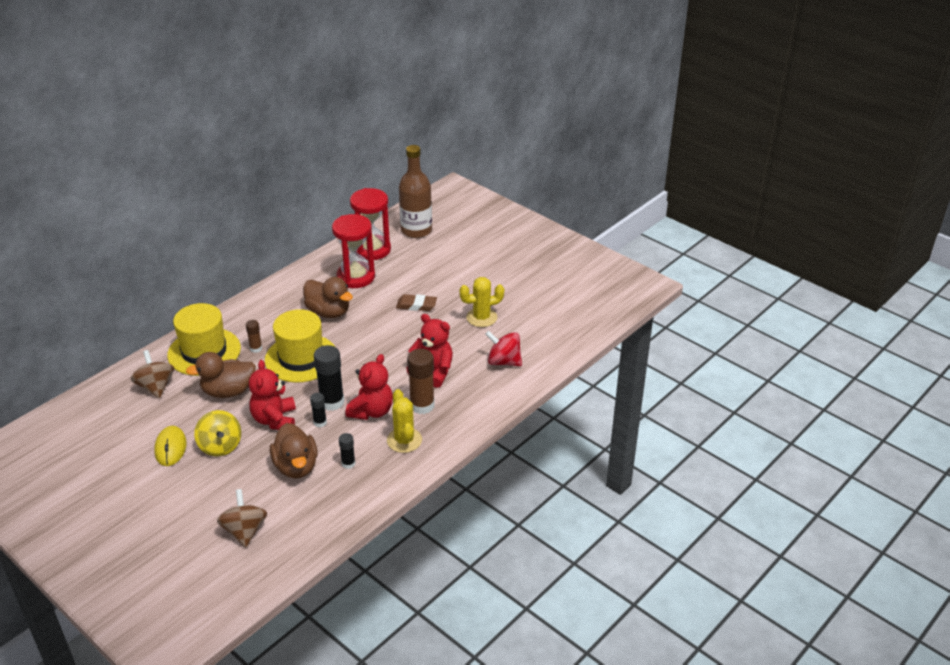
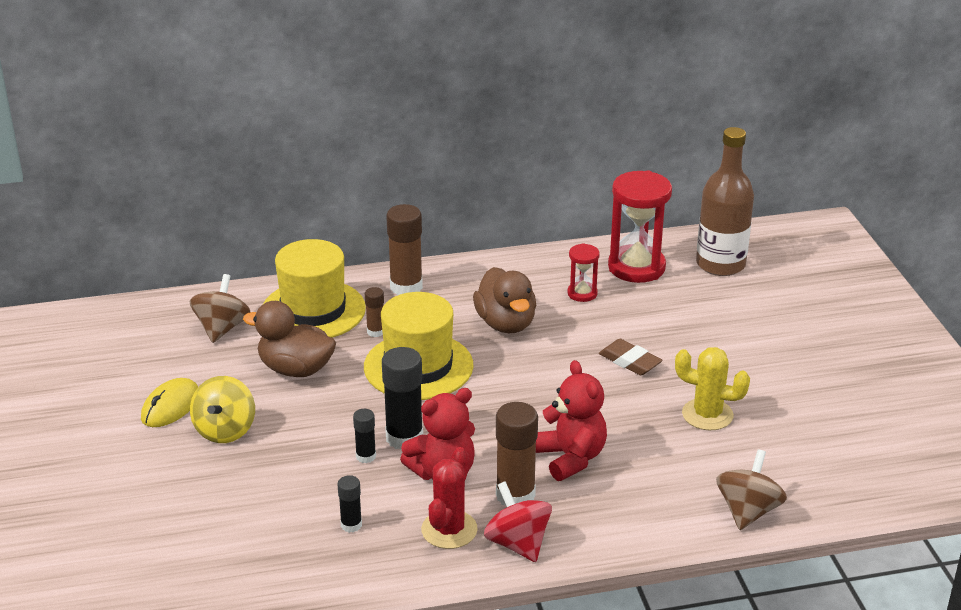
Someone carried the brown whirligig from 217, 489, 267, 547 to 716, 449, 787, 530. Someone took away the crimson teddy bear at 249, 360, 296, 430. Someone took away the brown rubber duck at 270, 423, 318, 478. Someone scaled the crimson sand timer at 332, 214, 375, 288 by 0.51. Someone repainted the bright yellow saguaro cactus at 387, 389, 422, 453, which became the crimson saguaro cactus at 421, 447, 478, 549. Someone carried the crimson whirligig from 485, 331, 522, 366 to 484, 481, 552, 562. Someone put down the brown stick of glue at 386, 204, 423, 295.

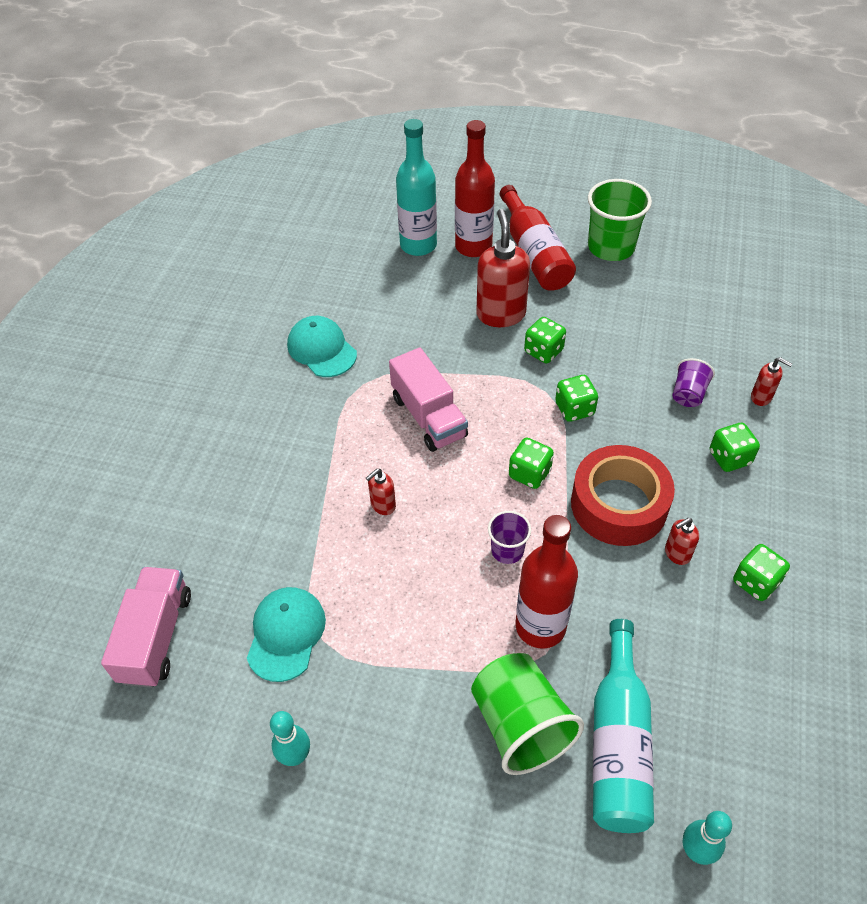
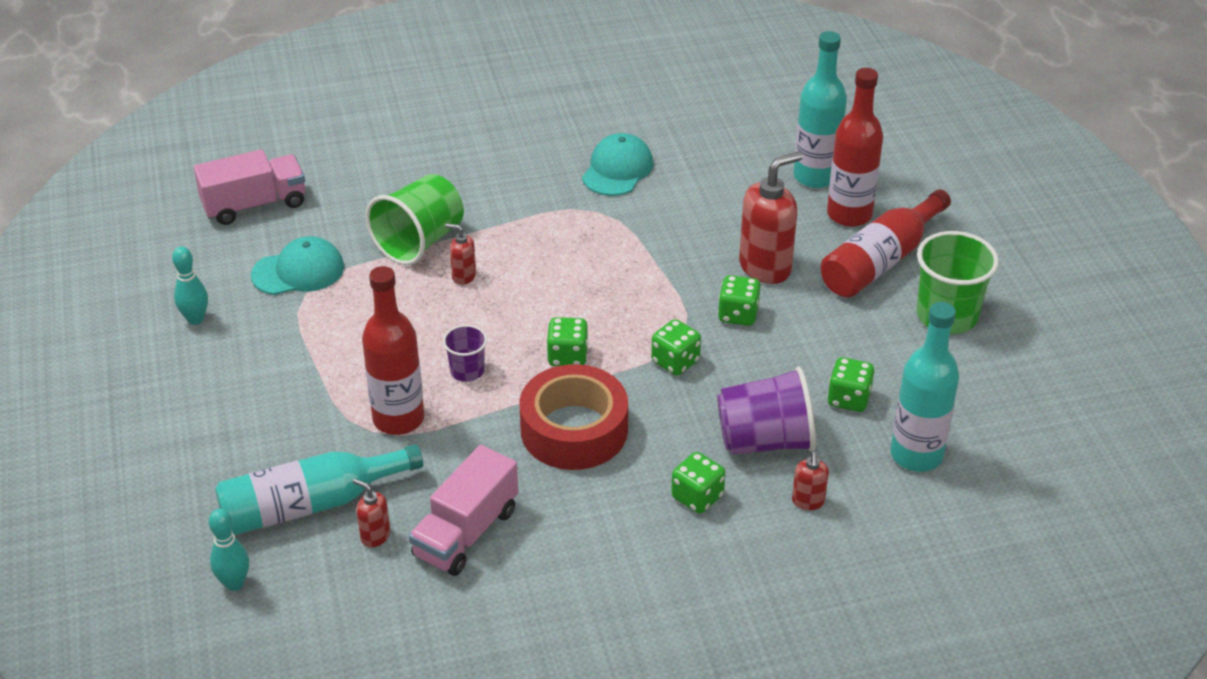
Someone carried the pink toy truck from 389, 347, 468, 452 to 409, 445, 518, 576. Someone carried the leaf-green cup from 471, 653, 584, 775 to 366, 174, 464, 265. Someone carried the crimson soap pump from 665, 518, 699, 565 to 353, 479, 390, 547. Someone scaled the purple cup at 673, 358, 715, 407 by 1.86. Someone carried the leaf-green die from 733, 544, 790, 601 to 827, 357, 874, 412. Someone put down the aqua drink bottle at 890, 302, 959, 472.

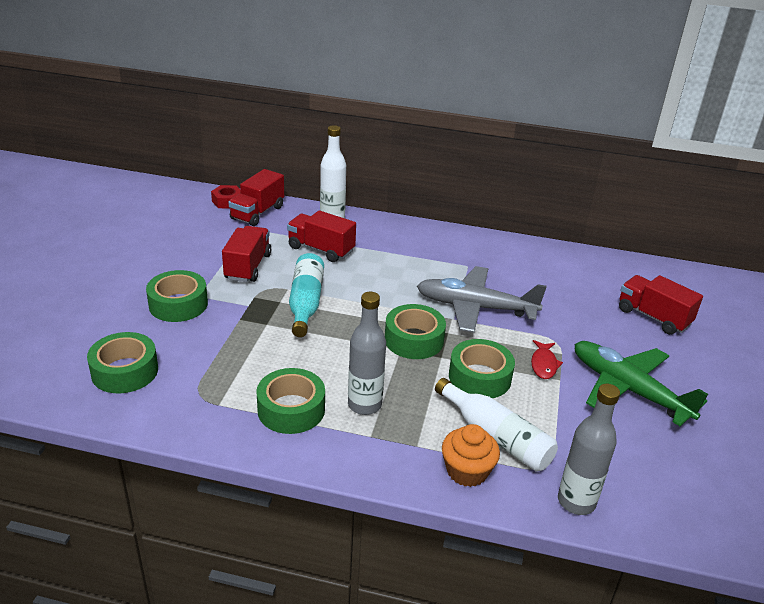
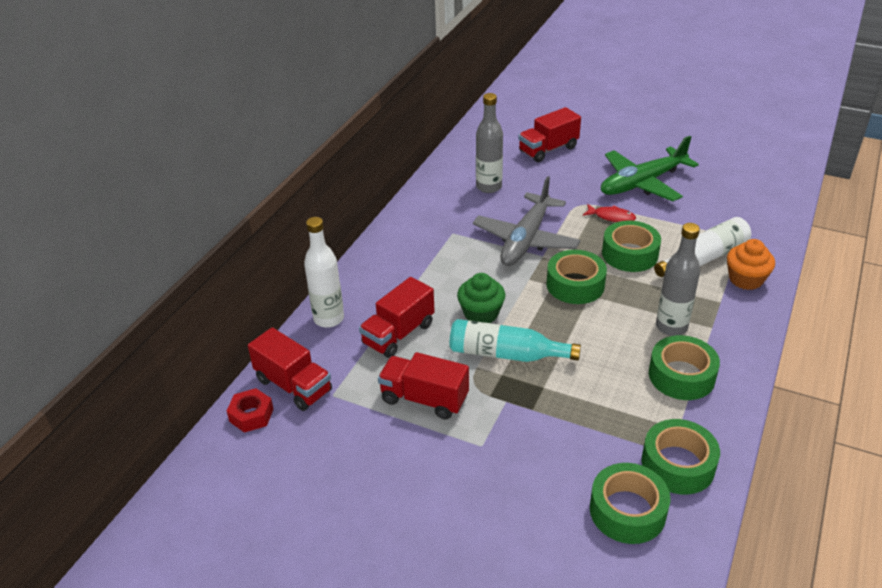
Someone carried the leaf-green tape from 146, 270, 208, 322 to 641, 419, 720, 495. Someone carried the ash-grey drink bottle from 558, 384, 620, 515 to 476, 93, 503, 193. Someone put down the leaf-green fairy cake at 457, 273, 505, 323.

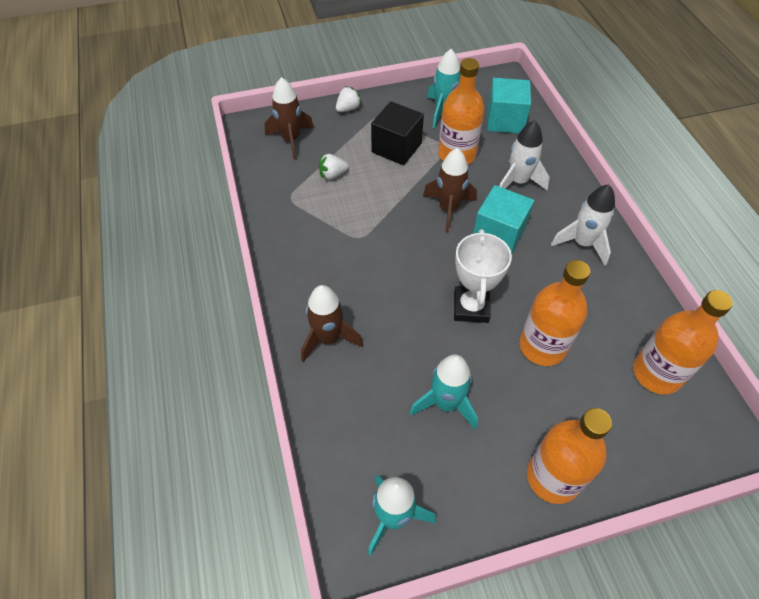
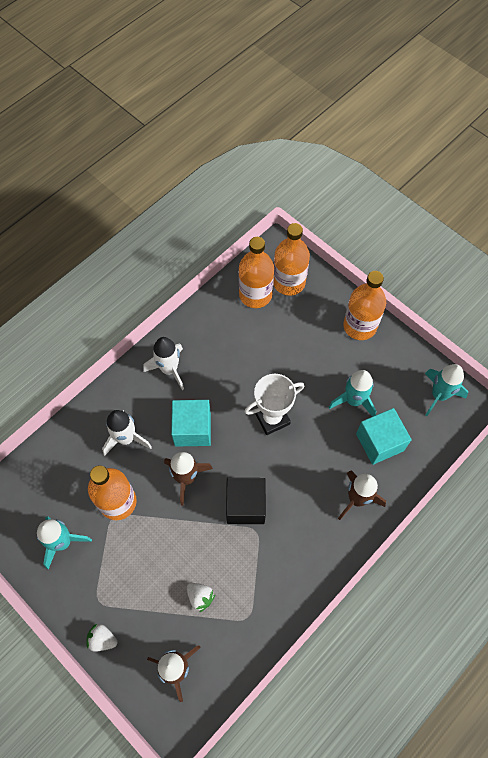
Someone carried the black block from 371, 101, 424, 165 to 226, 478, 266, 524. Someone carried the aqua block from 487, 78, 531, 133 to 356, 408, 412, 465. Someone carried the orange-coloured drink bottle from 519, 260, 590, 366 to 273, 223, 310, 296.

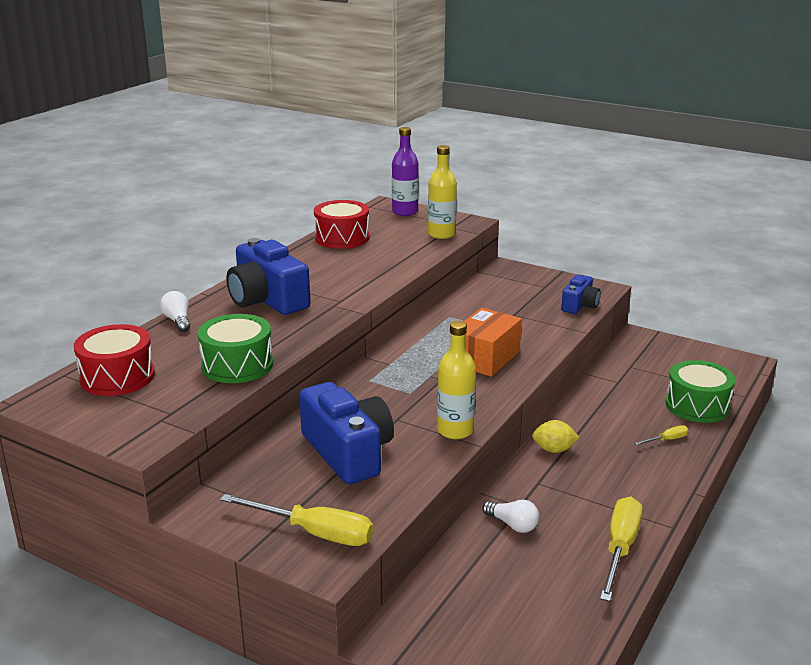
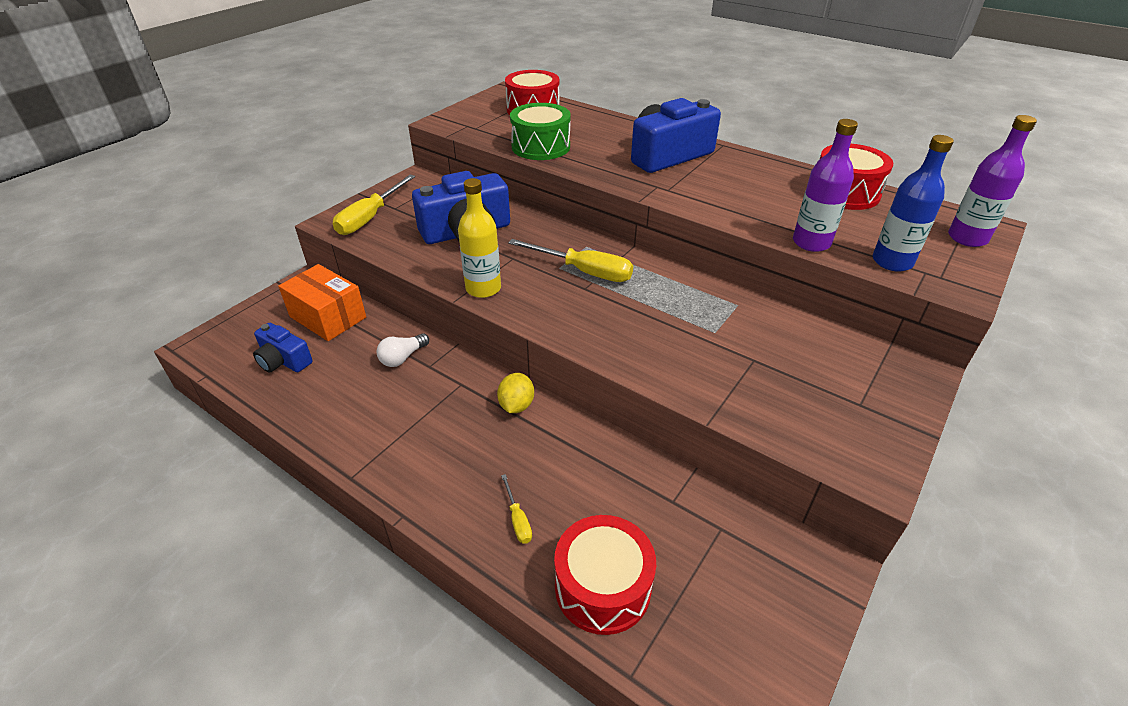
Someone took away the snow-white lightbulb at 160, 291, 190, 332. Someone repainted the bright yellow drink bottle at 428, 145, 457, 239, which became the blue drink bottle at 873, 135, 954, 272. Someone carried the orange-coloured package from 463, 308, 522, 377 to 278, 264, 366, 341. Someone carried the blue photo camera from 561, 274, 601, 314 to 253, 323, 313, 373. Someone carried the bright yellow flat screwdriver from 600, 497, 643, 601 to 508, 239, 633, 282. Someone repainted the leaf-green snare drum at 666, 360, 735, 423, which became the crimson snare drum at 554, 515, 656, 635. Someone put down the purple drink bottle at 793, 119, 858, 252.

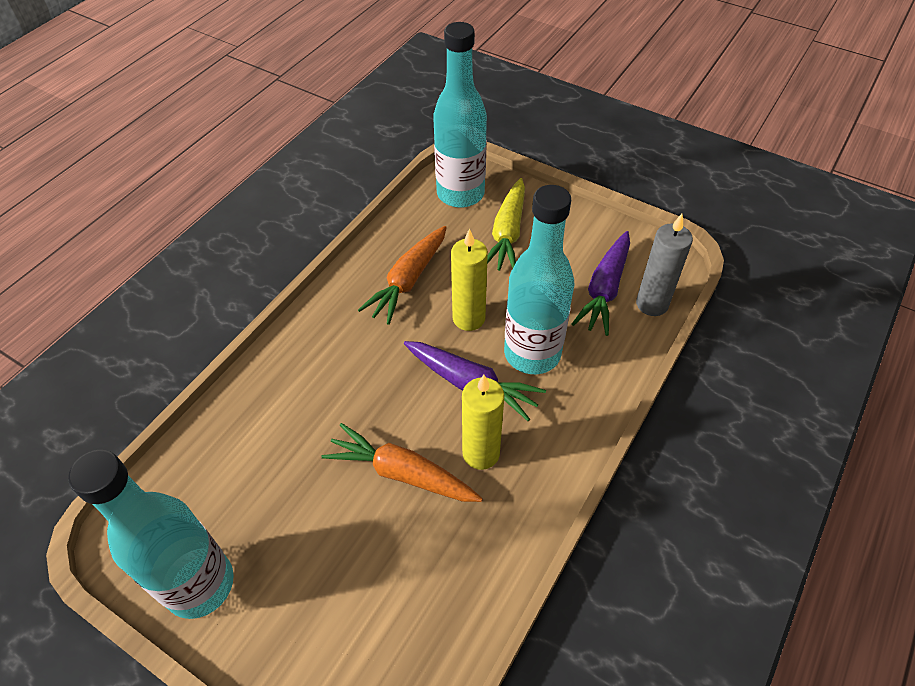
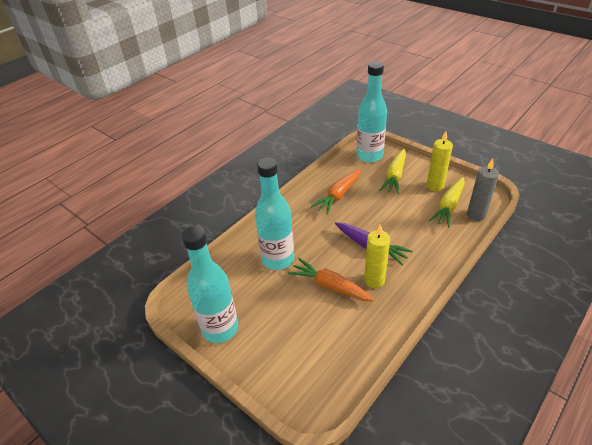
Someone carried the bright yellow pillar candle from 451, 229, 488, 331 to 426, 131, 453, 192. Someone carried the aqua drink bottle from 504, 185, 574, 374 to 255, 157, 294, 270. Someone repainted the purple toy carrot at 572, 231, 630, 336, which became the bright yellow toy carrot at 429, 177, 465, 227.

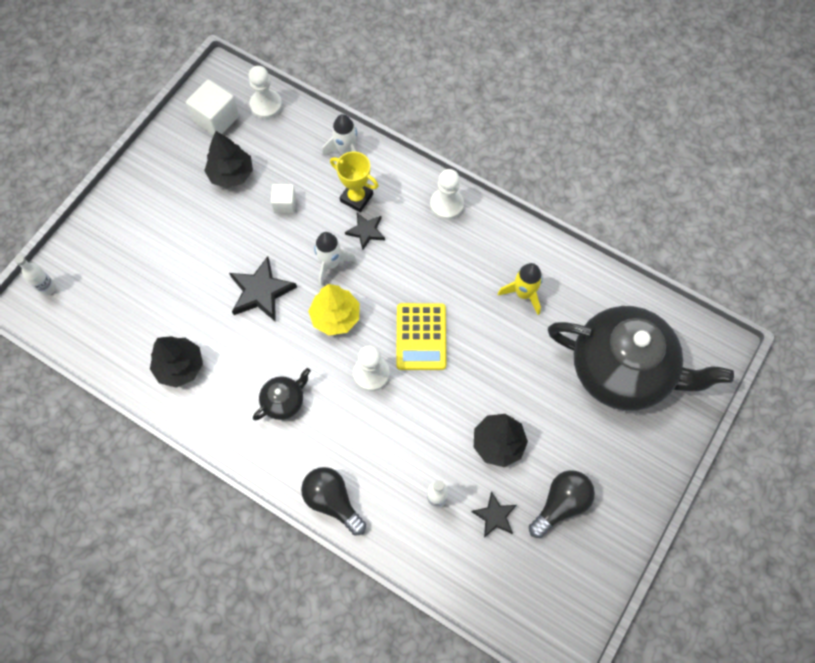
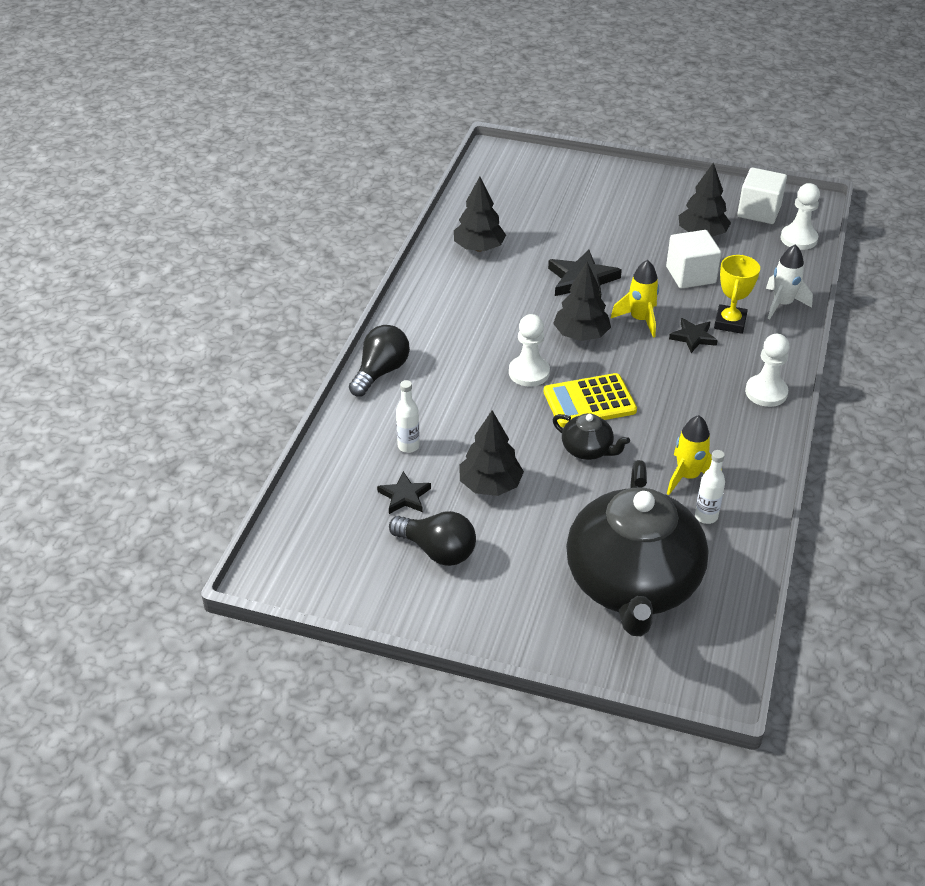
Someone carried the snow-white drink bottle from 14, 255, 56, 296 to 695, 450, 725, 524. Someone carried the black tea pot from 253, 368, 311, 420 to 553, 413, 630, 460. Someone scaled the snow-white block at 271, 184, 296, 213 by 1.65. Someone repainted the bright yellow tree at 308, 284, 360, 336, which became the black tree at 553, 261, 611, 341. Someone repainted the snow-white rocket at 314, 232, 357, 286, which became the bright yellow rocket at 611, 260, 659, 338.

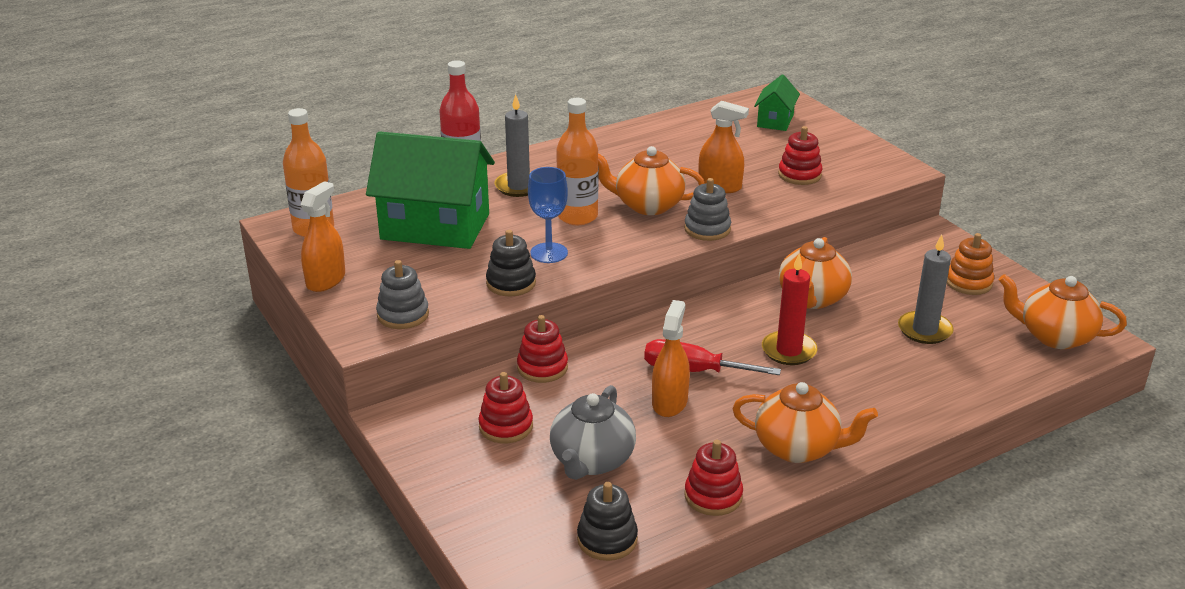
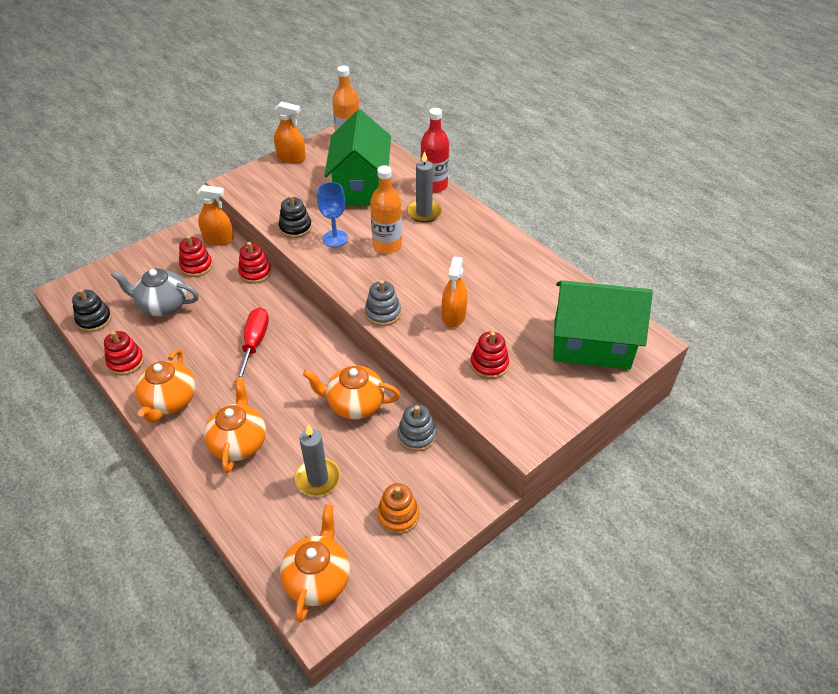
Someone carried the ash-grey stacking toy from 376, 260, 429, 329 to 397, 404, 436, 452. Someone carried the orange-coloured tea pot from 598, 146, 705, 215 to 204, 377, 266, 473. Someone carried the orange-coloured sprayer from 652, 300, 690, 417 to 196, 185, 234, 245. Someone scaled the leaf-green house at 754, 74, 800, 131 by 2.08. Someone took away the crimson pillar candle at 762, 254, 818, 365.

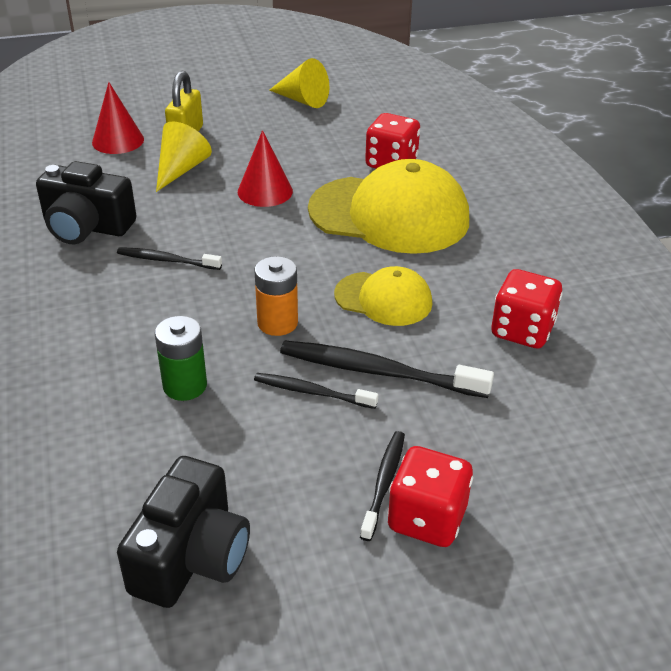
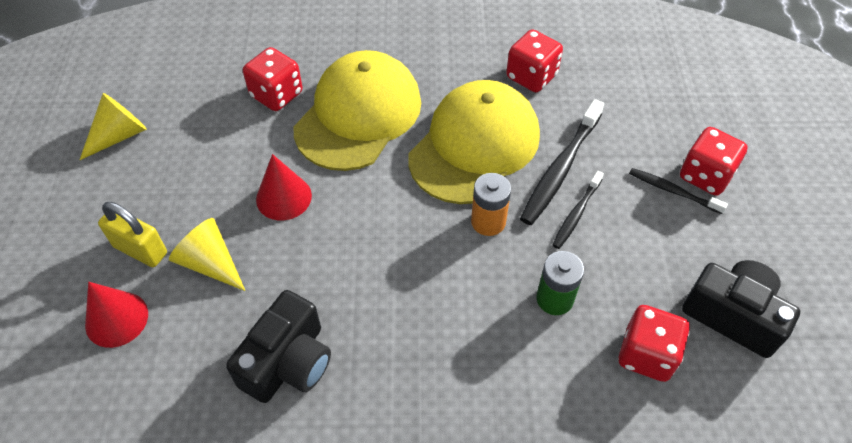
Someone took away the black tooth brush at 117, 247, 222, 270. Someone scaled the bright yellow peaked cap at 334, 266, 432, 326 by 1.83. Someone put down the crimson die at 619, 305, 690, 382.

